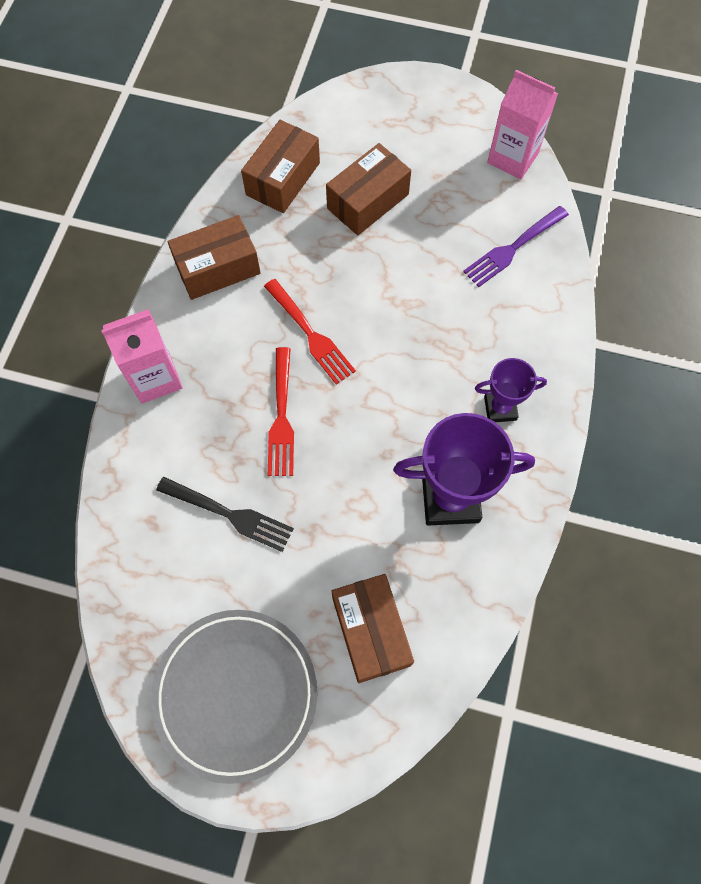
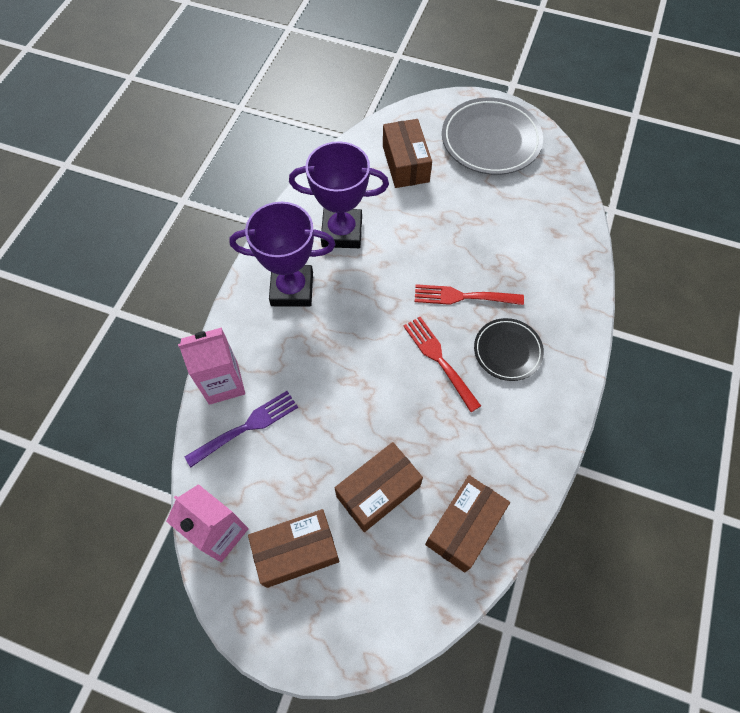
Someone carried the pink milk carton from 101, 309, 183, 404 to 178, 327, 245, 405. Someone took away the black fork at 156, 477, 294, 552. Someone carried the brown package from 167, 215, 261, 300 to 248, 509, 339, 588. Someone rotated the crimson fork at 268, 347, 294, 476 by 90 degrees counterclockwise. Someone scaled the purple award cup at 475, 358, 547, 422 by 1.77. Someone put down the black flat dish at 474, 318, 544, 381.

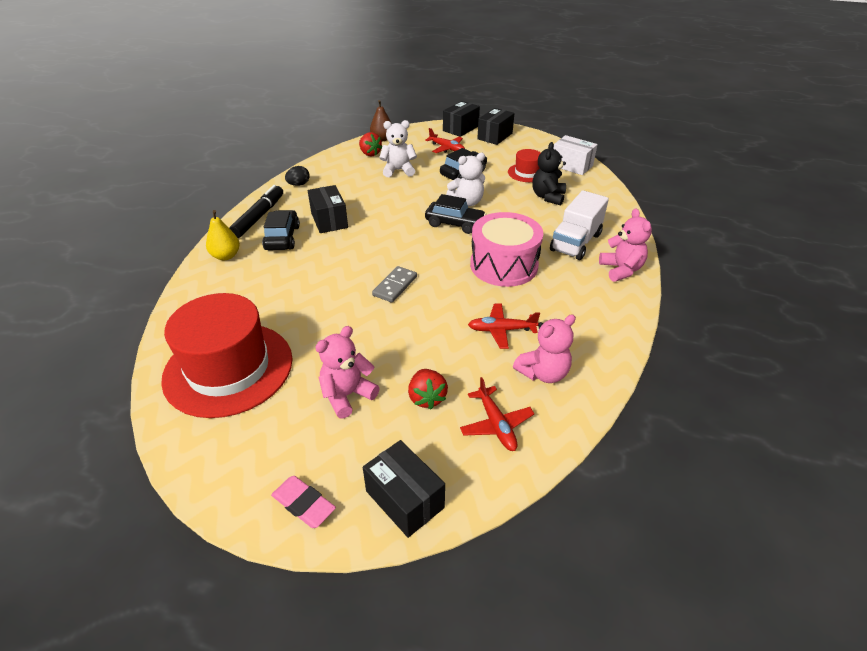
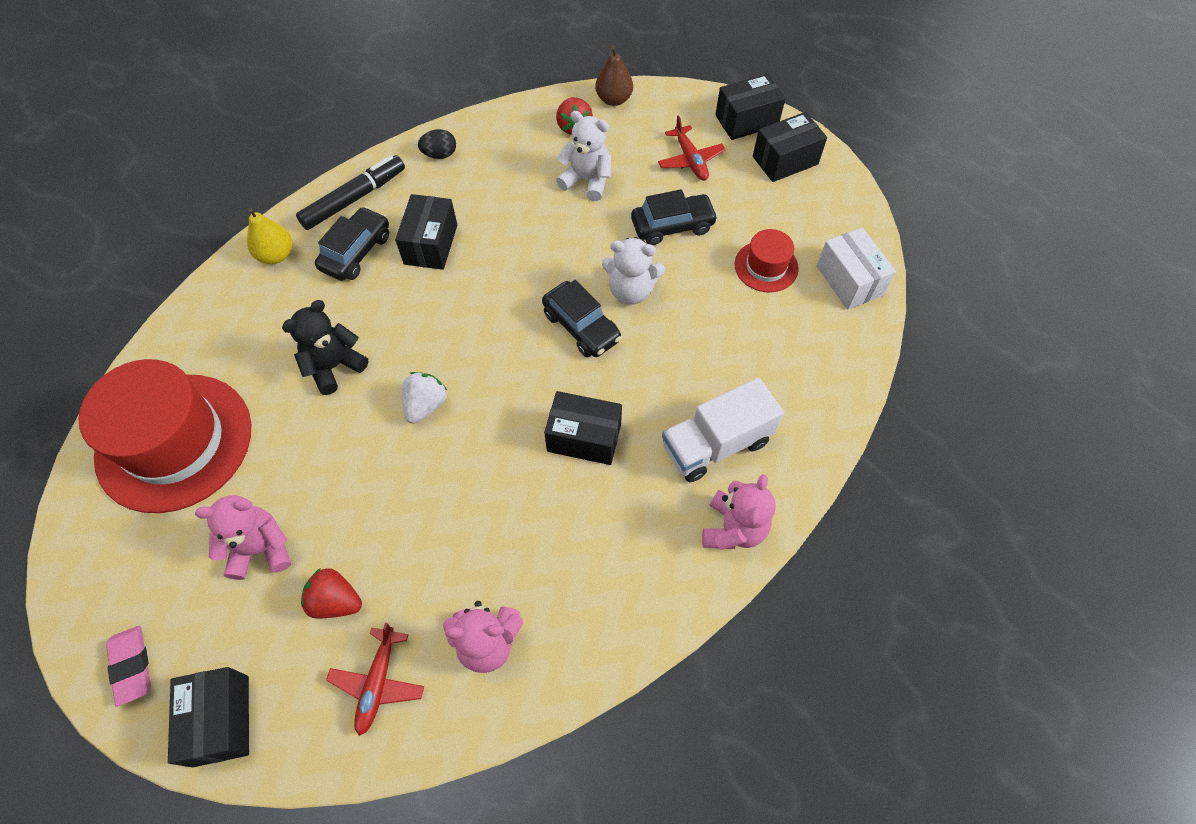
Someone swapped the ash-grey domino at 372, 266, 417, 303 for the snow-white strawberry at 402, 372, 448, 424. Someone rotated the crimson strawberry at 408, 369, 448, 409 by 90 degrees clockwise. Someone took away the crimson aeroplane at 468, 304, 540, 349. Someone swapped the pink snare drum at 470, 212, 543, 287 for the black package at 544, 391, 622, 465. Someone carried the black teddy bear from 532, 142, 566, 205 to 282, 300, 368, 395.

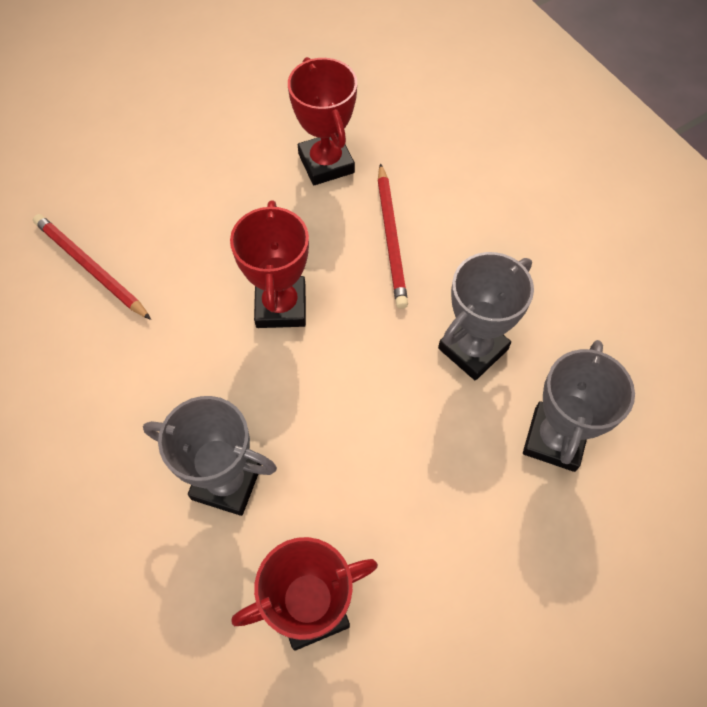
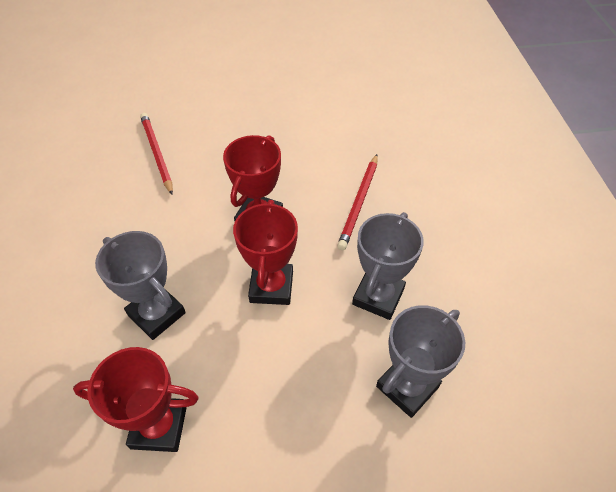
Someone carried the crimson award cup from 288, 57, 357, 185 to 233, 200, 298, 305. Someone rotated the ash-grey award cup at 438, 252, 534, 380 by 45 degrees counterclockwise.

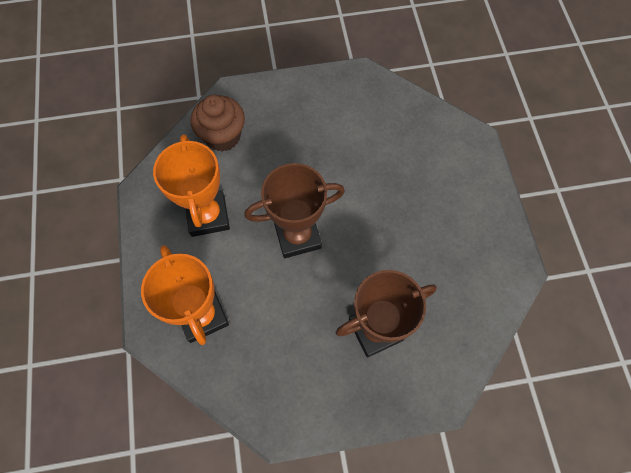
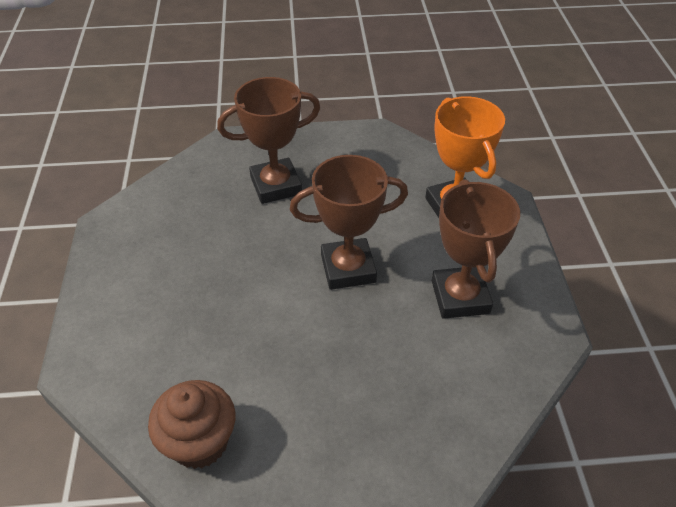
Someone repainted the orange-coloured award cup at 153, 134, 230, 237, which became the brown award cup at 432, 179, 520, 319. Someone carried the brown fairy cake from 191, 95, 245, 152 to 148, 380, 235, 469.

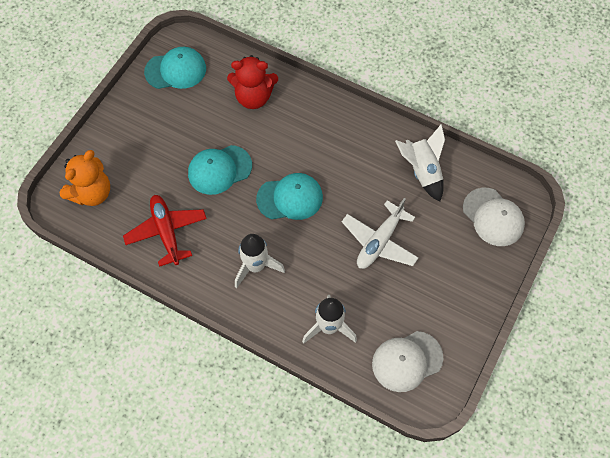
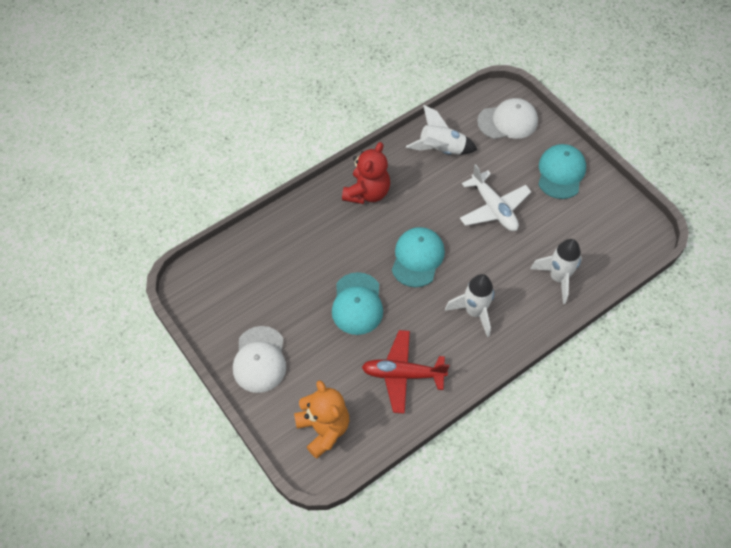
Someone carried the aqua peaked cap from 144, 47, 206, 89 to 538, 144, 586, 199. Someone carried the crimson teddy bear from 227, 55, 278, 109 to 342, 142, 390, 204. Someone carried the snow-white peaked cap from 372, 331, 444, 392 to 233, 326, 286, 393.

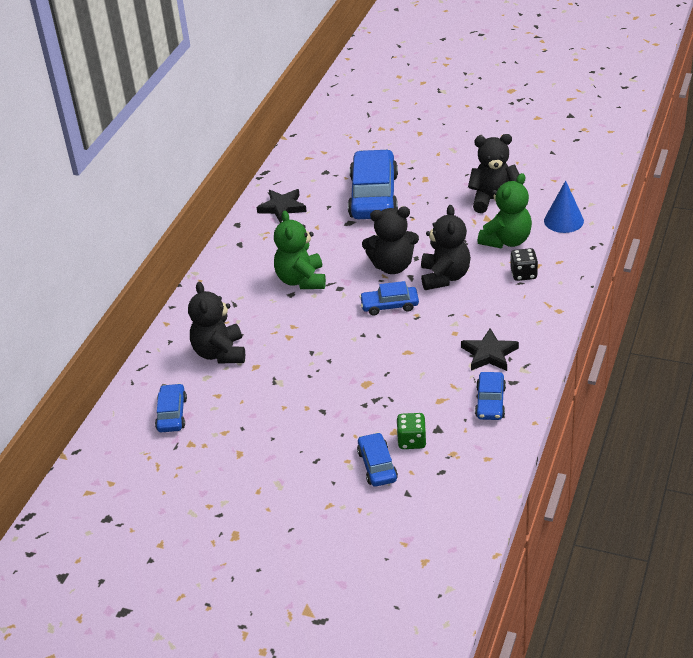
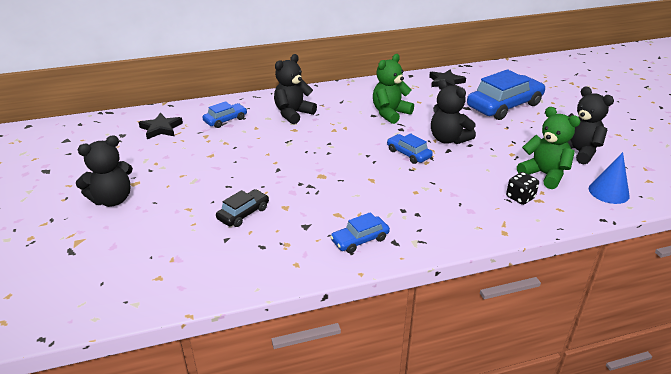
Someone repainted the blue toy car at 357, 432, 398, 487, which became the black toy car at 216, 189, 269, 227. Someone took away the leaf-green die at 396, 413, 426, 449. Someone carried the black teddy bear from 421, 205, 471, 290 to 76, 135, 133, 207. Someone carried the black five-pointed star from 461, 328, 519, 371 to 139, 113, 183, 139. Someone rotated the leaf-green teddy bear at 478, 173, 532, 248 by 135 degrees counterclockwise.

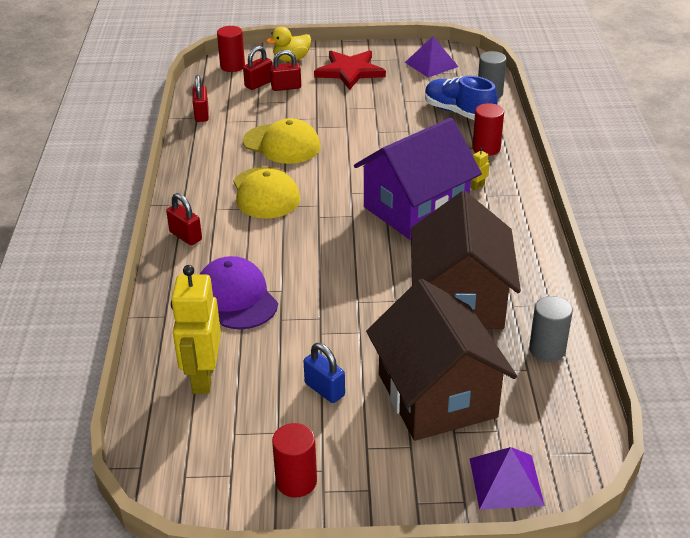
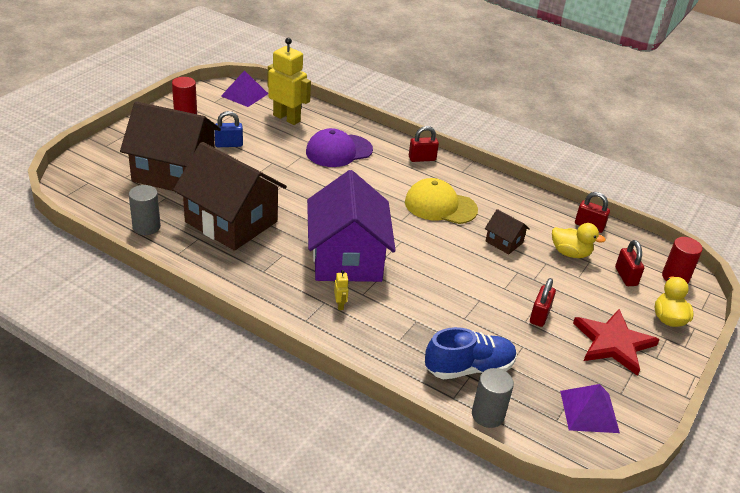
Someone rotated the purple peaked cap at 199, 256, 278, 329 by 150 degrees clockwise. Someone swapped the bright yellow peaked cap at 243, 118, 321, 164 for the brown house at 485, 209, 530, 254. Someone carried the crimson small lock from 270, 50, 301, 91 to 530, 278, 556, 327. Someone carried the purple solid pyramid from 470, 447, 545, 510 to 221, 70, 268, 107. Someone took away the crimson cylinder shape at 472, 103, 504, 156. Someone put down the bright yellow rubber duck at 552, 223, 606, 258.

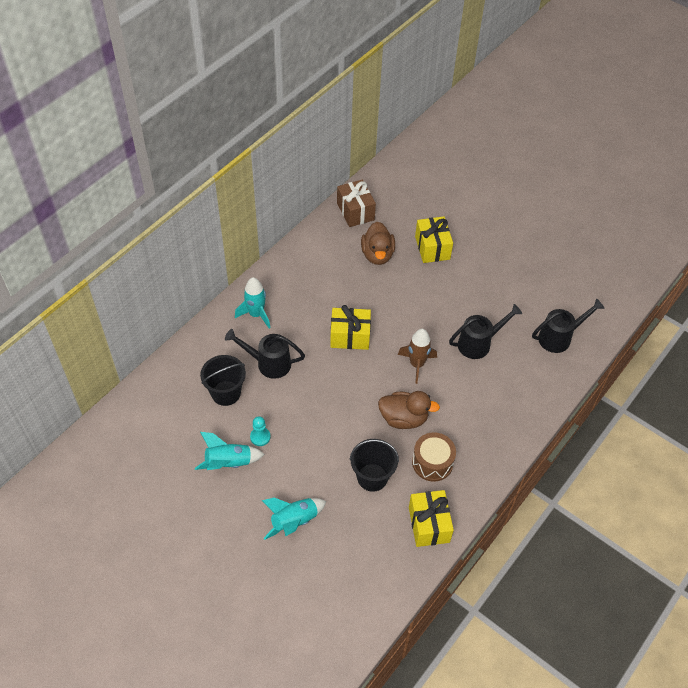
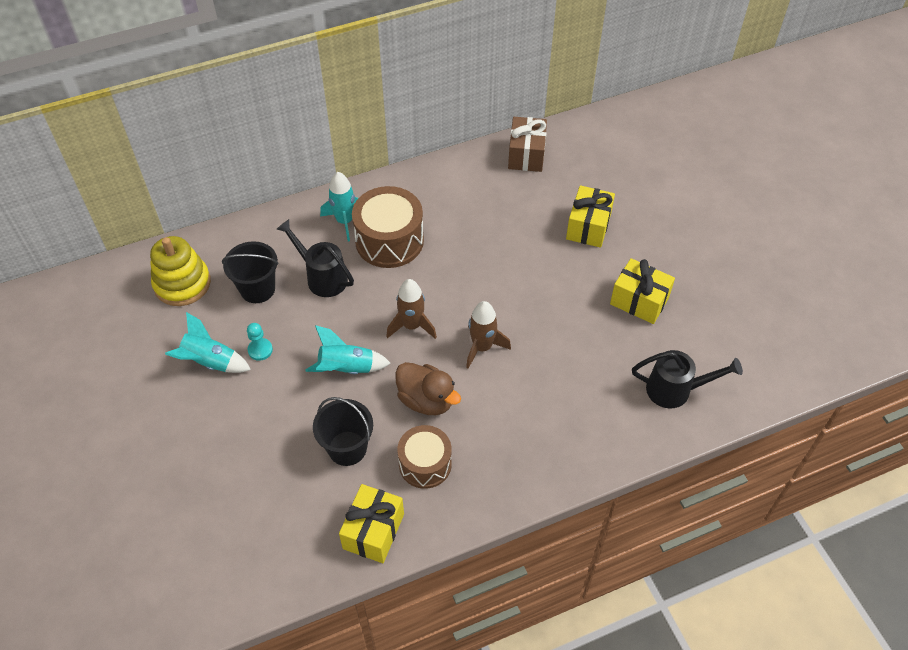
Someone carried the aqua rocket from 262, 497, 326, 540 to 306, 325, 391, 374. Someone carried the bright yellow gift from 330, 305, 371, 350 to 610, 258, 675, 324. Someone took away the brown rubber duck at 361, 221, 395, 265. Someone took away the black watering pot at 449, 304, 522, 359. Someone put down the bright yellow stacking toy at 150, 236, 211, 306. Someone put down the brown snare drum at 352, 186, 424, 268. Someone put down the brown rocket at 386, 279, 437, 339.

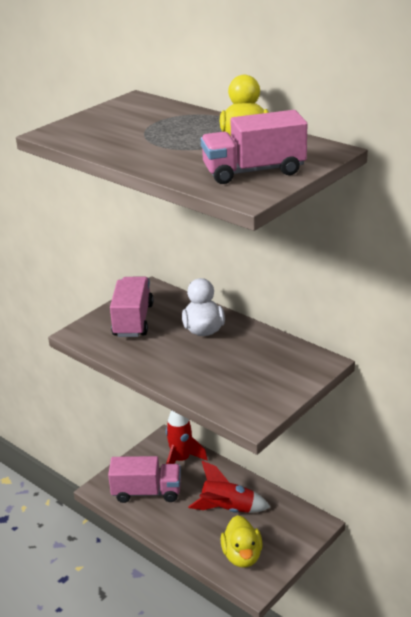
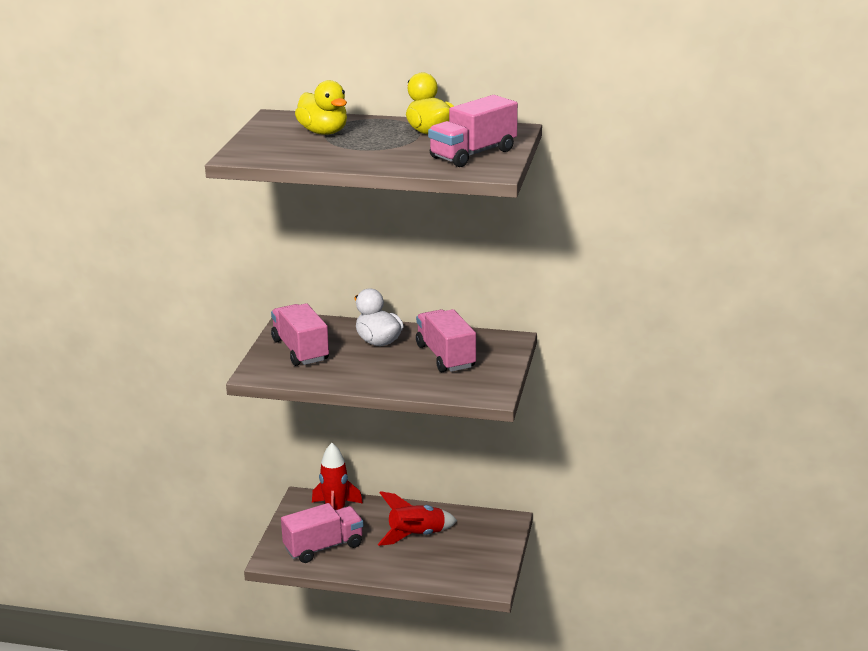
Someone carried the bright yellow rubber duck from 220, 515, 263, 568 to 295, 80, 347, 135. Someone put down the pink toy truck at 416, 309, 476, 372.

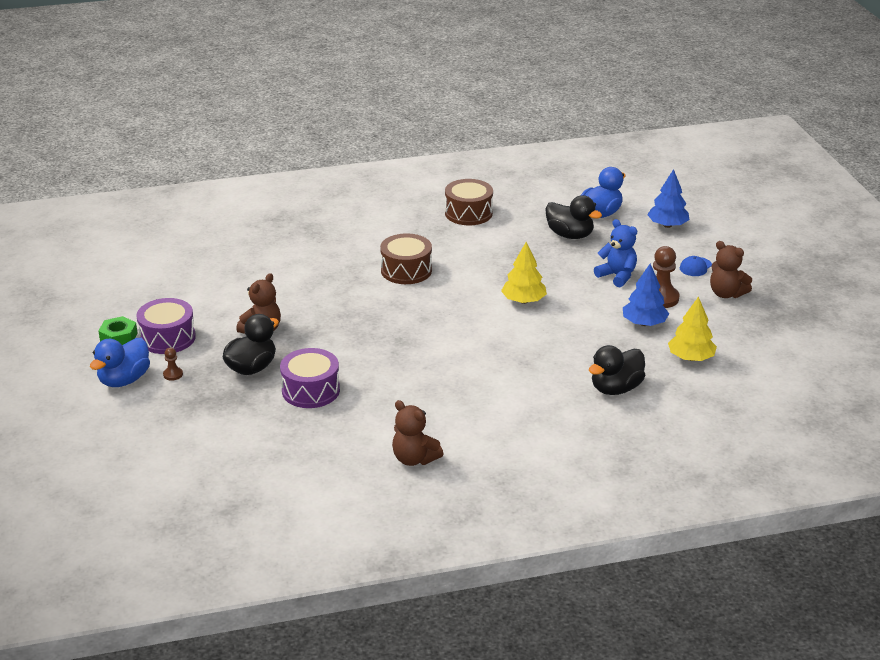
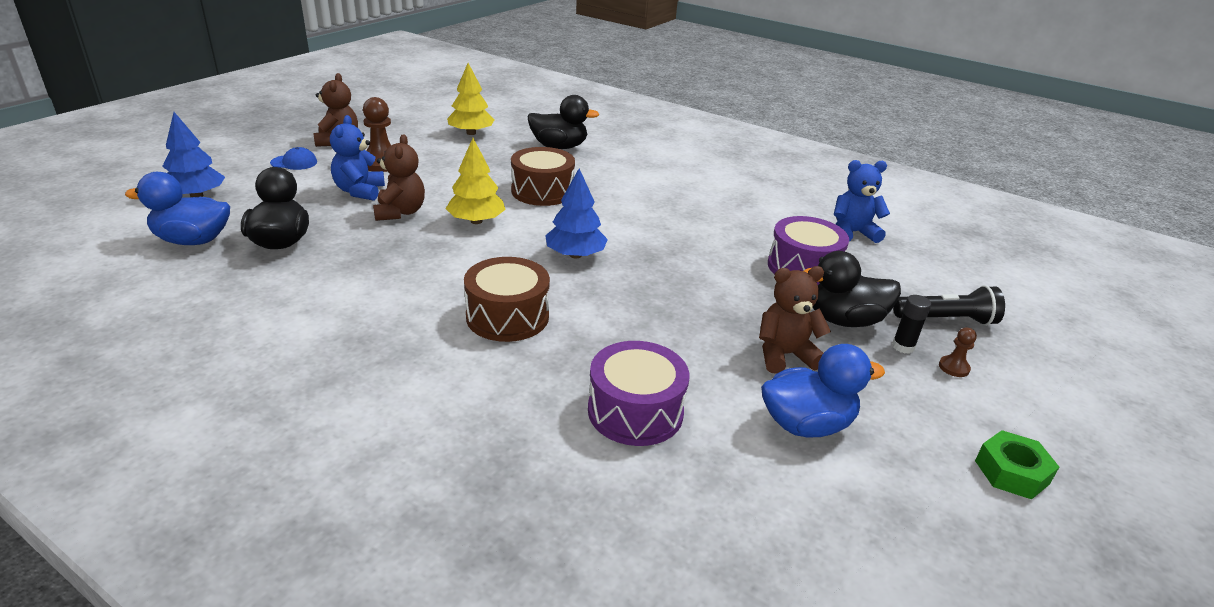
Someone carried the blue rubber duck from 90, 338, 150, 387 to 761, 344, 885, 438. Someone carried the purple snare drum from 137, 298, 196, 354 to 588, 341, 689, 446. Someone carried the brown teddy bear from 392, 400, 443, 466 to 373, 134, 425, 221. Someone carried the brown snare drum from 445, 179, 493, 225 to 511, 147, 575, 206. Someone carried the blue tree from 623, 264, 669, 326 to 545, 168, 608, 258. Someone put down the blue teddy bear at 834, 160, 890, 243. Someone put down the black stick of glue at 892, 295, 931, 354. Someone put down the black flashlight at 893, 285, 1005, 326.

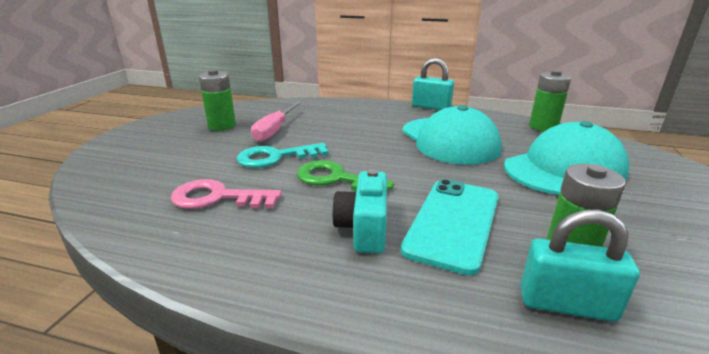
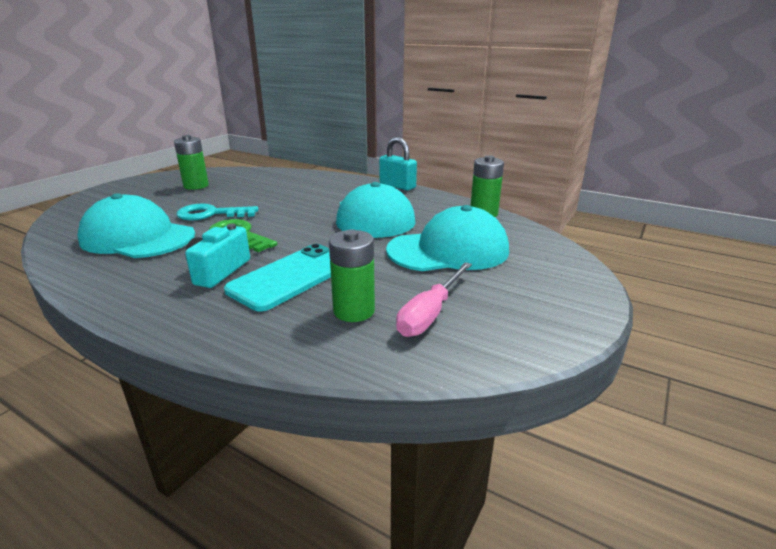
Someone swapped the pink key at 171, 179, 282, 209 for the aqua peaked cap at 78, 193, 195, 258. Someone carried the pink flat screwdriver from 251, 102, 301, 142 to 396, 262, 472, 337. Someone took away the aqua small lock at 520, 209, 640, 322.

